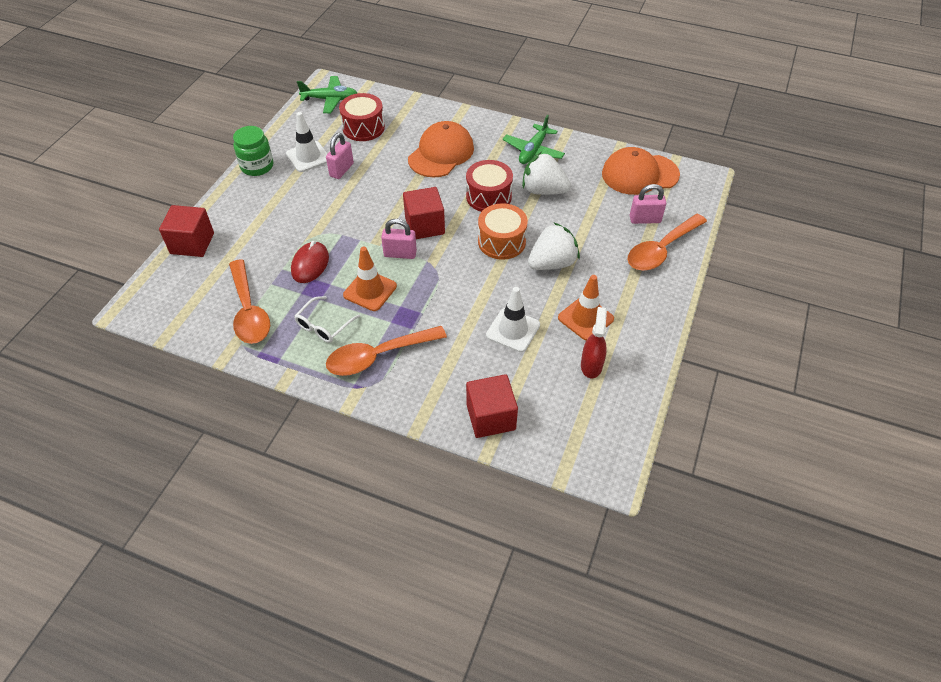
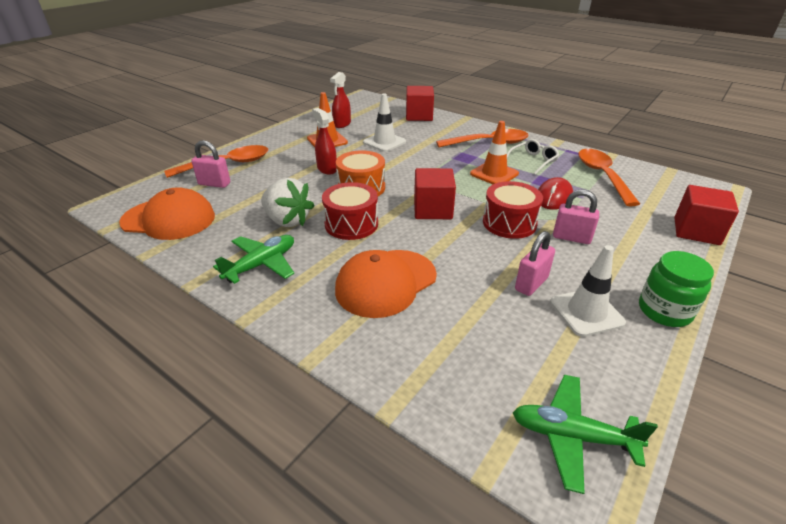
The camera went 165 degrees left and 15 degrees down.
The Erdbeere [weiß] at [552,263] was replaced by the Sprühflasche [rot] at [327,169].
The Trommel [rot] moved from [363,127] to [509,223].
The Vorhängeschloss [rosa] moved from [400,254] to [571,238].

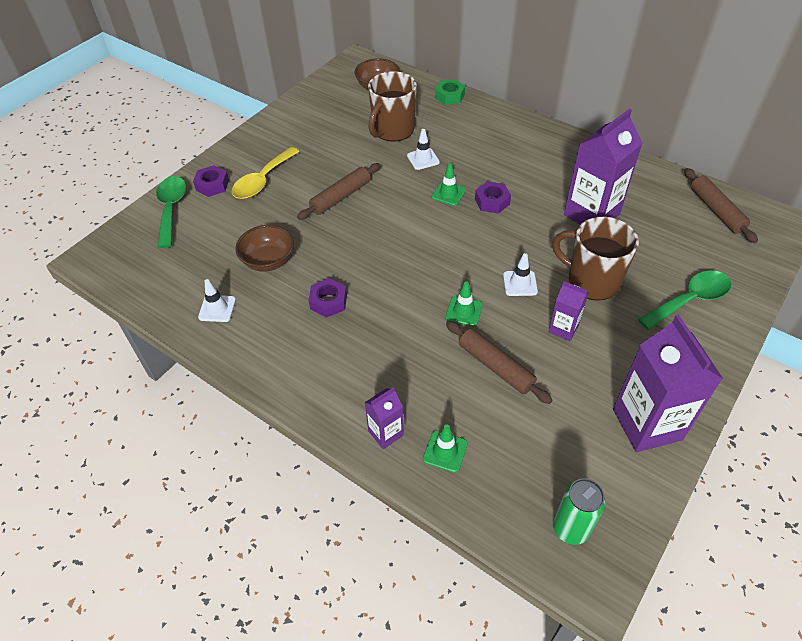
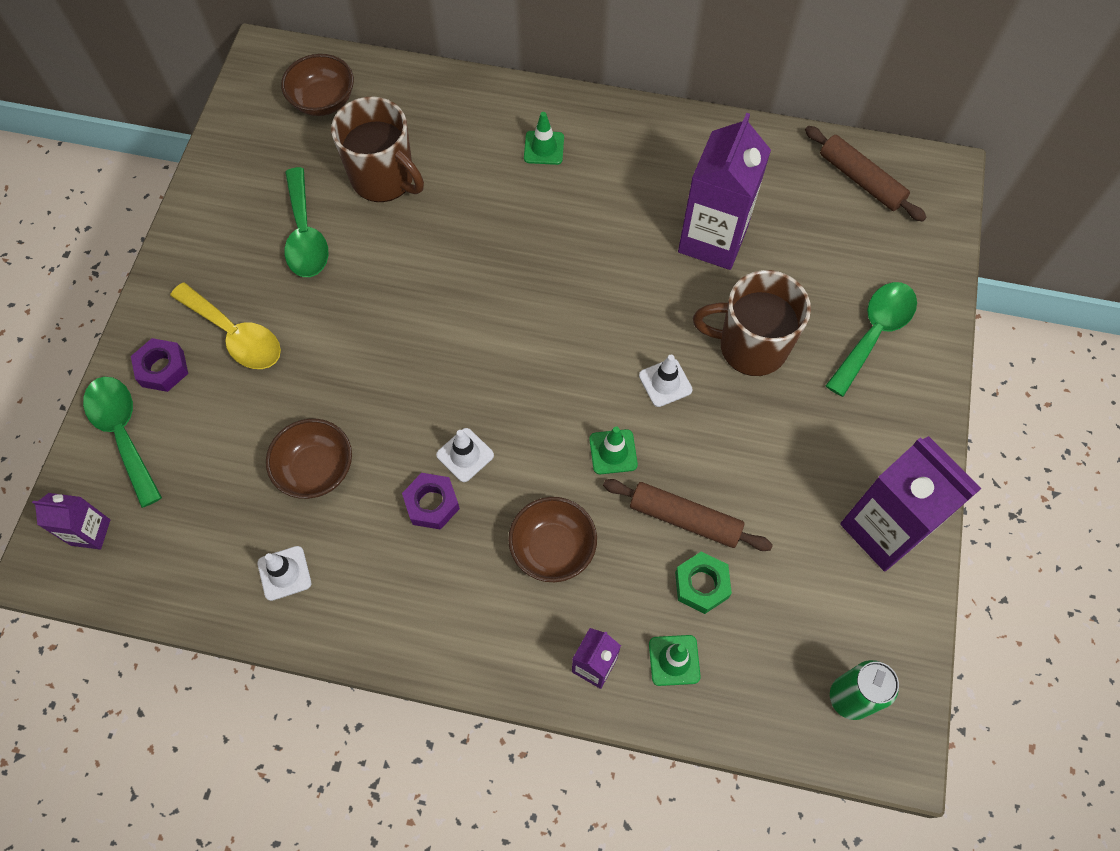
The camera went 25 degrees left and 15 degrees up.
The Getränkekarton [lila] moved from [563,329] to [90,532].
The Löffel [gelb] at [262,181] turned 60 degrees counterclockwise.
The Löffel [grün] at [305,235] appeared.
The Tasse [braun] at [392,130] turned 60 degrees counterclockwise.
The Leitkegel [weiß] moved from [423,159] to [465,455].
The Schüssel [braun] at [553,548] appeared.
The Leitkegel [grün] moved from [448,194] to [544,148].
The Sechskantmutter [grün] moved from [449,96] to [701,585].
The Nudelholz [braun] at [340,197] disappeared.
The Sechskantmutter [lila] at [492,201] disappeared.

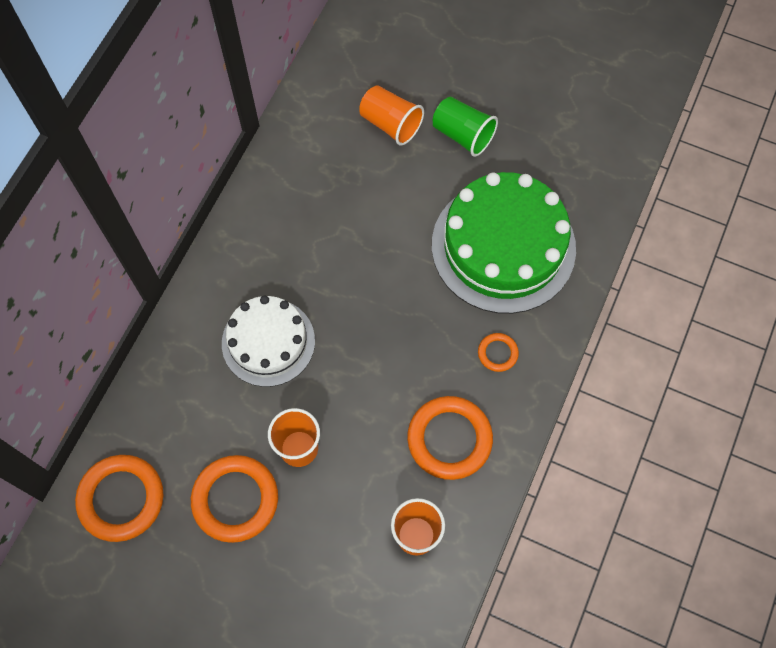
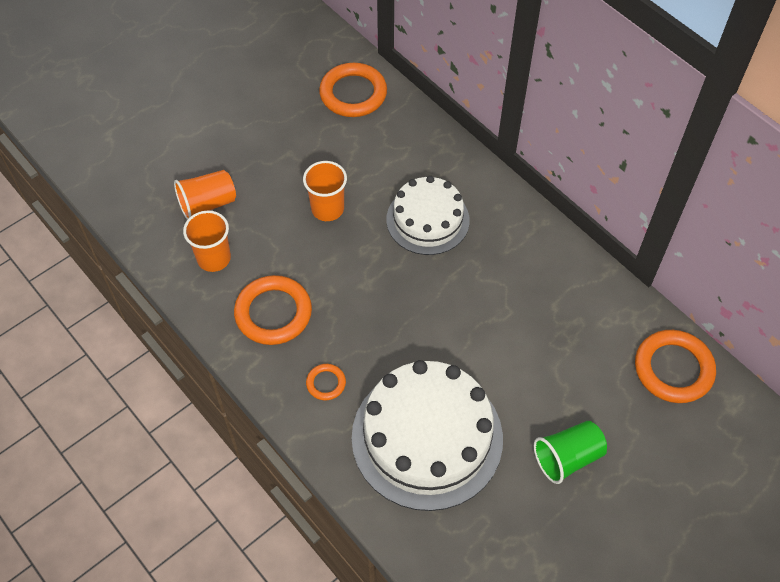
The camera went 115 degrees right and 10 degrees down.
The Becher [orange] moved from [390,124] to [207,204].
The Kuchen [grün] at [503,246] became the Kuchen [weiß] at [427,437].
The Ring [orange] moved from [235,499] to [673,369].

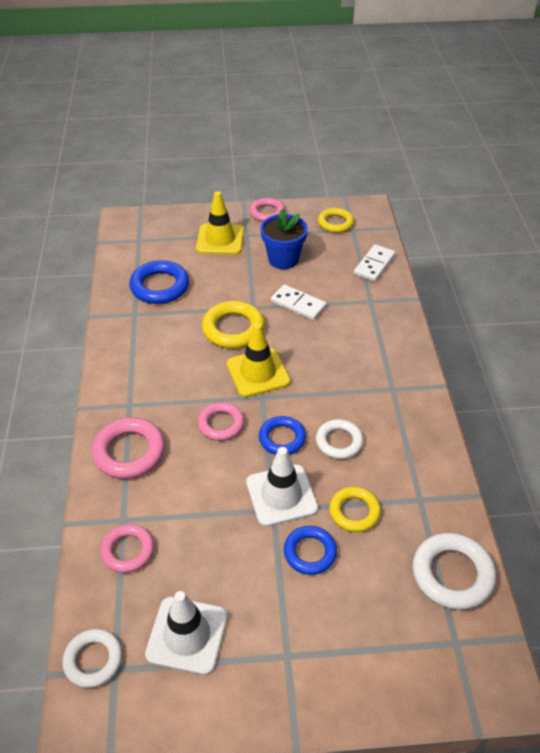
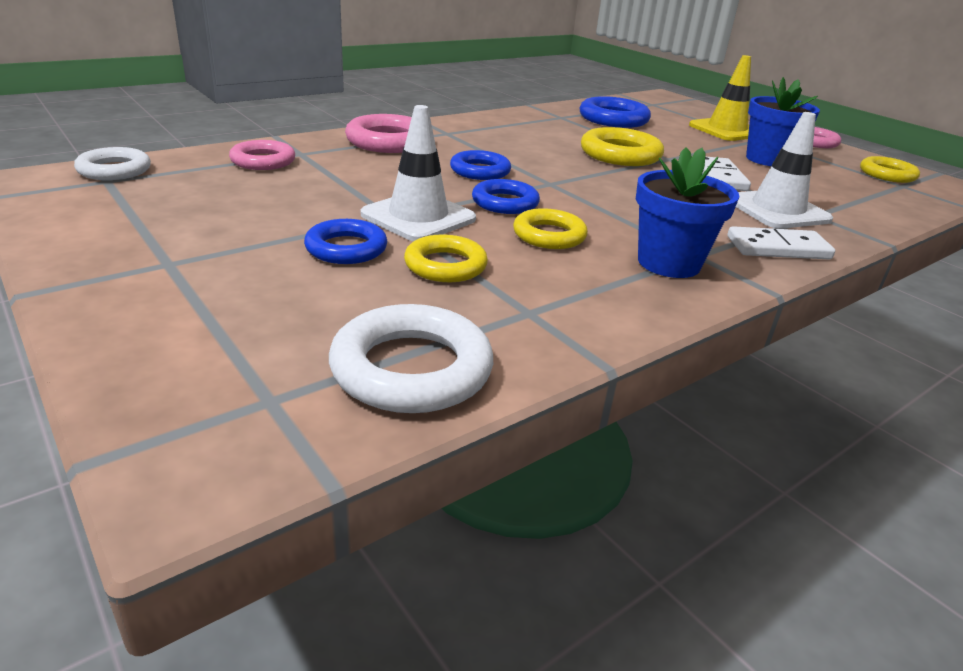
The camera went 55 degrees right and 15 degrees down.
The Ring [rosa] at [221,424] became the Ring [blau] at [480,171].
The Ring [weiß] at [339,442] became the Ring [gelb] at [549,235].
The Blumentopf [blau] at [668,263] appeared.
The Dominostein [weiß] moved from [374,265] to [778,248].
The Leitkegel [weiß] moved from [187,635] to [777,210].
The Leitkegel [gelb] at [258,373] disappeared.

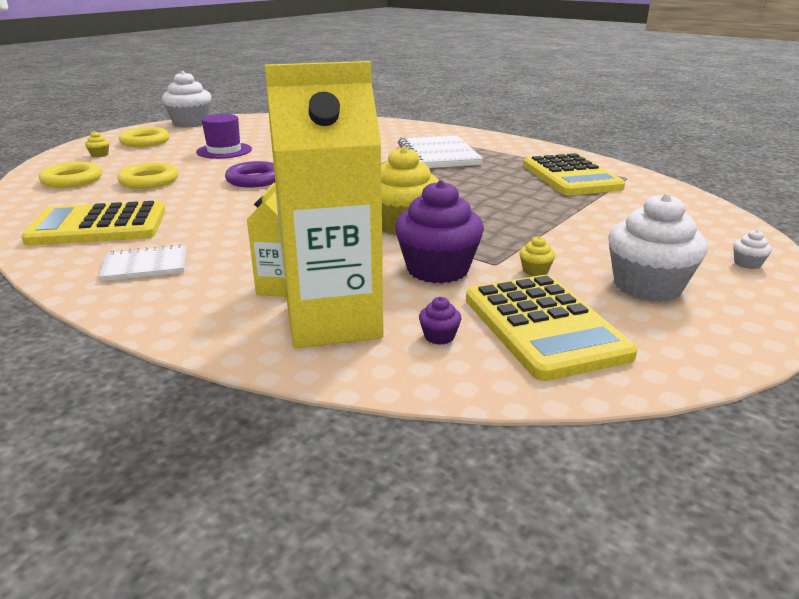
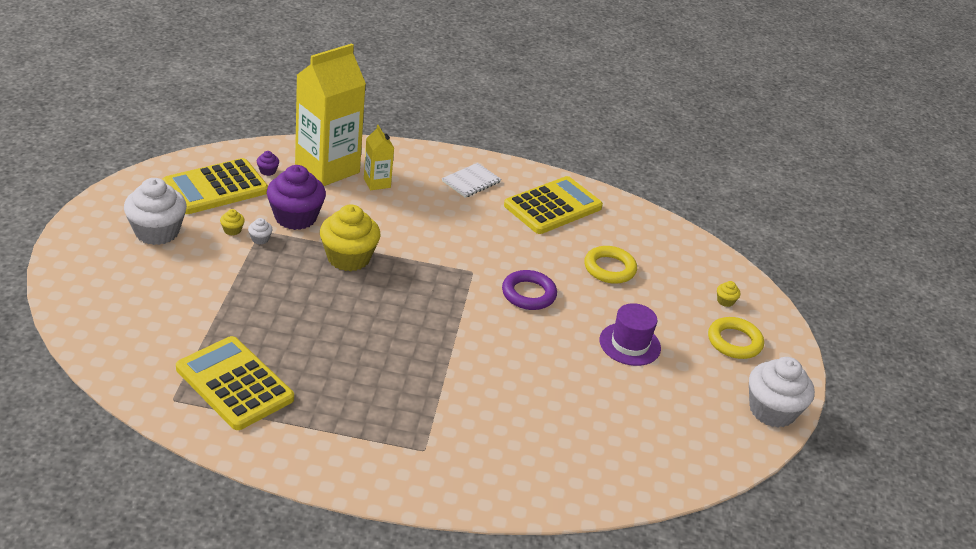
The camera went 145 degrees right and 10 degrees up.
The Taschenrechner [gelb] at [544,327] turned 75 degrees counterclockwise.
The Muffin [weiß] moved from [747,264] to [260,239].
The Ring [gelb] at [72,180] disappeared.
The Notizbuch [weiß] at [438,155] disappeared.

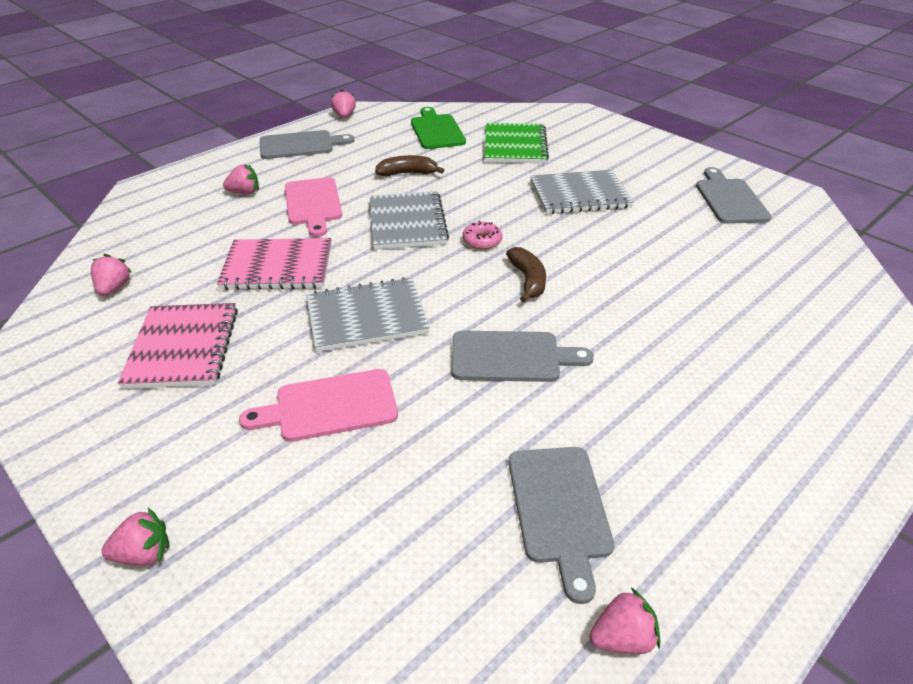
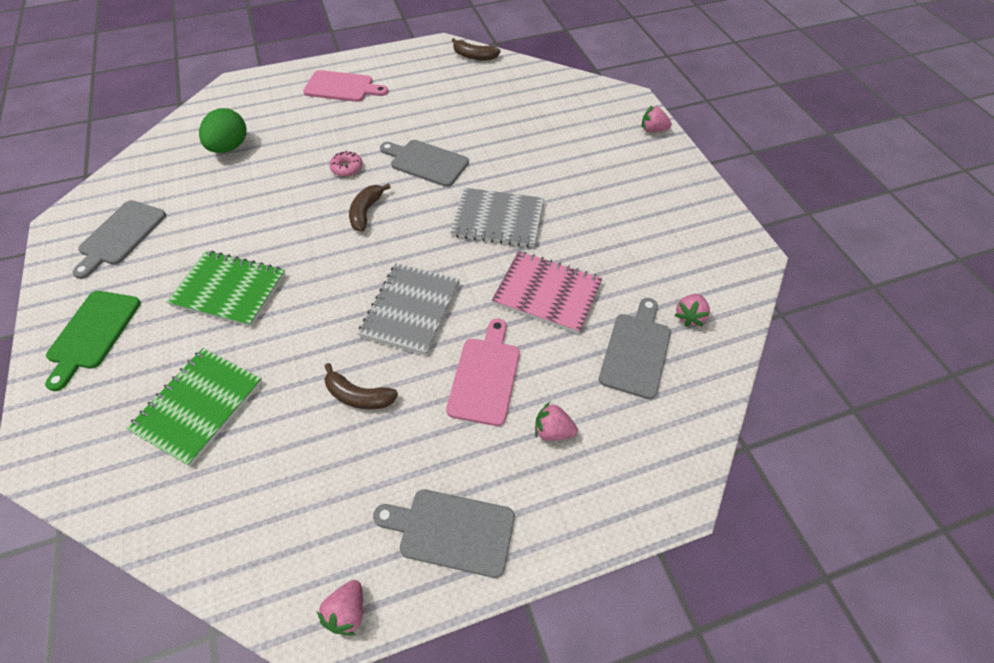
The camera went 155 degrees left and 15 degrees up.
The Schneidebrett [grün] moved from [436,130] to [92,333].
The Notizbuch [grau] at [579,195] became the Notizbuch [grün] at [229,290].
The Ei [grün] at [230,147] appeared.
The Schneidebrett [rosa] moved from [329,406] to [342,87].
The Donut [rosa] moved from [482,241] to [347,168].
The Erdbeere [rosa] at [622,638] was replaced by the Banane [braun] at [474,56].
The Schneidebrett [grau] moved from [559,509] to [636,351].
The Notizbuch [rosa] at [183,347] disappeared.

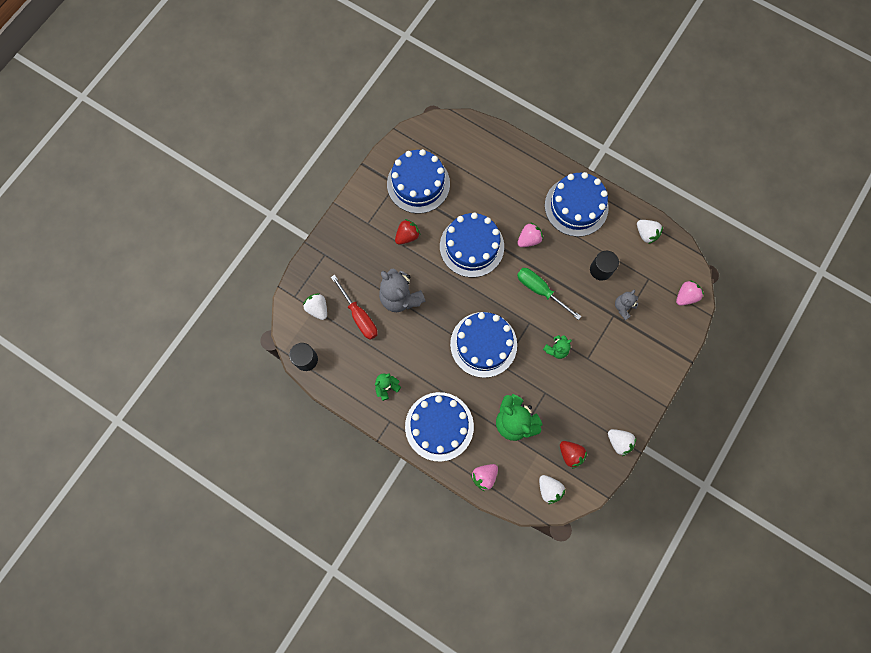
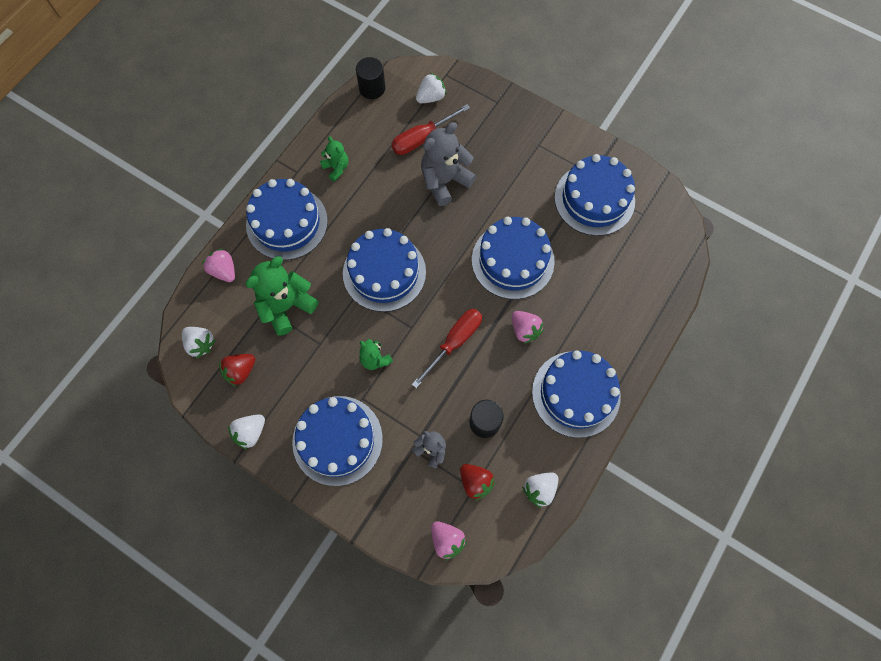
The camera went 90 degrees right and 5 degrees down.
The Erdbeere [weiß] at [549,489] turned 105 degrees counterclockwise.
The Kuchen [blau] at [337,440] appeared.
The Schraubenzieher [grün] at [540,290] became the Schraubenzieher [rot] at [454,342].
The Erdbeere [rot] moved from [407,236] to [475,482].

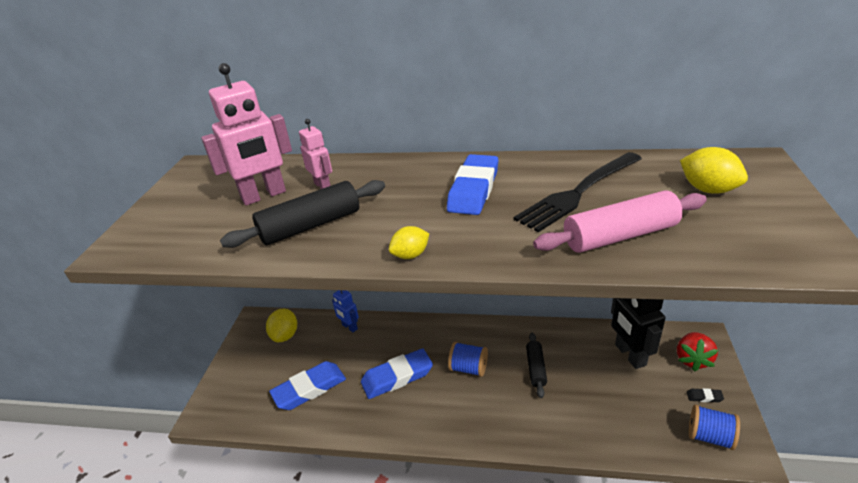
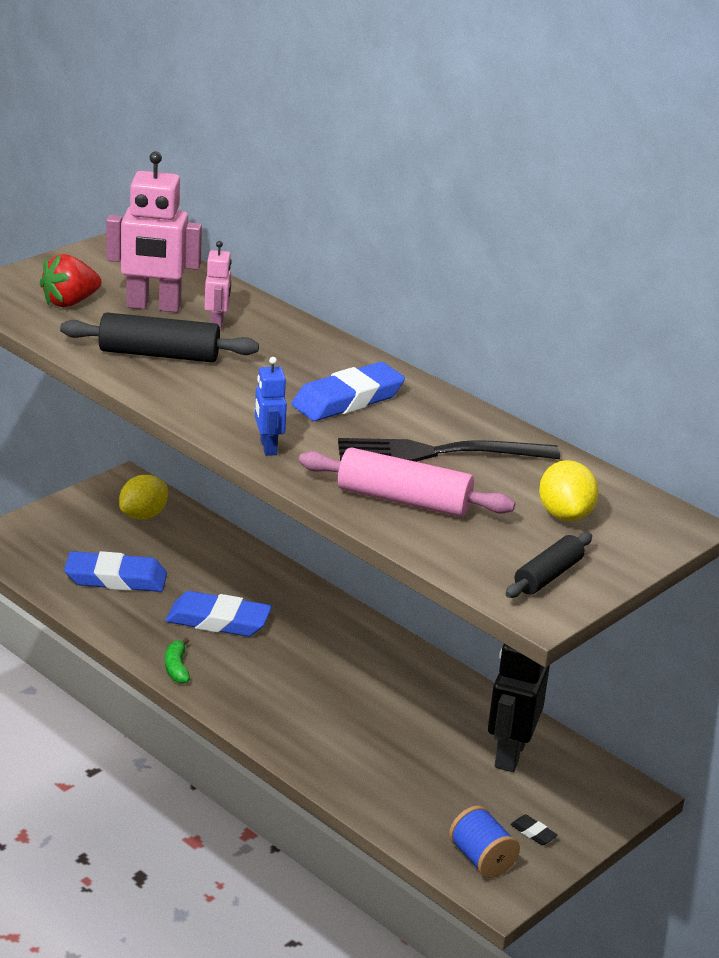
The camera went 30 degrees right and 5 degrees down.
The Erdbeere [rot] moved from [692,359] to [70,302].
The Banane [grün] at [177,668] appeared.
The Roboter [blau] moved from [349,327] to [268,447].
The Nudelholz [schwarz] moved from [535,368] to [548,576].
The Zitrone [gelb] at [410,255] disappeared.
The Garnrolle [blau] at [468,368] disappeared.

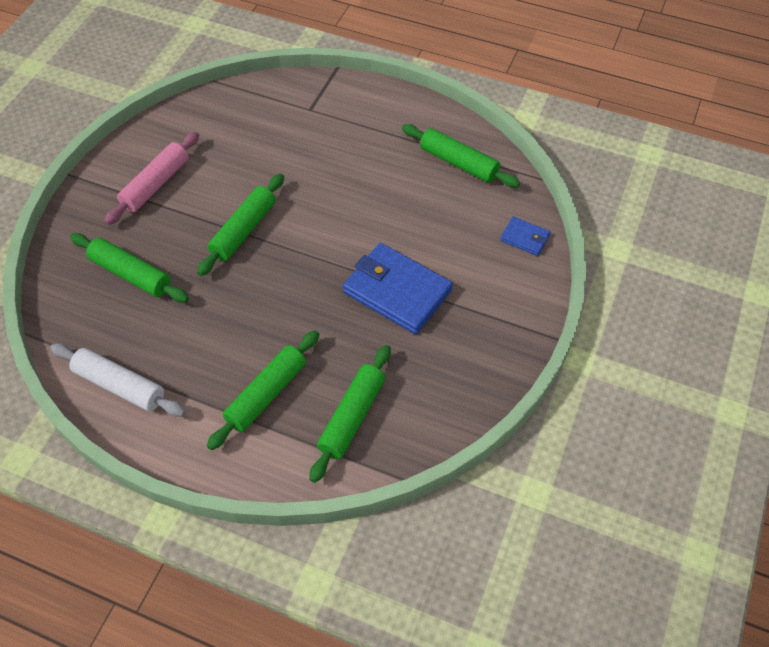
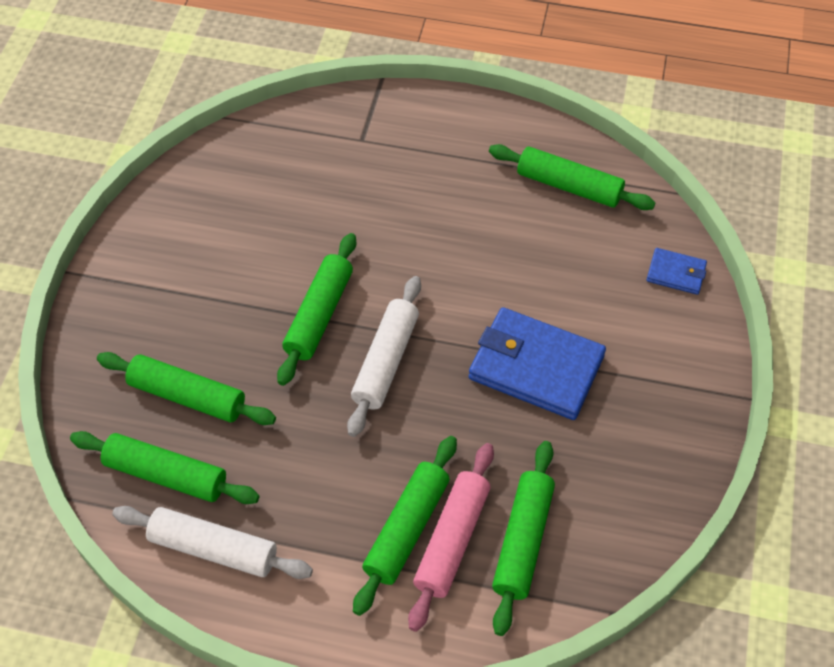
The camera went 10 degrees left and 0 degrees up.
The Nudelholz [grün] at [166,475] appeared.
The Nudelholz [weiß] at [386,361] appeared.
The Nudelholz [rosa] moved from [156,184] to [452,540].

